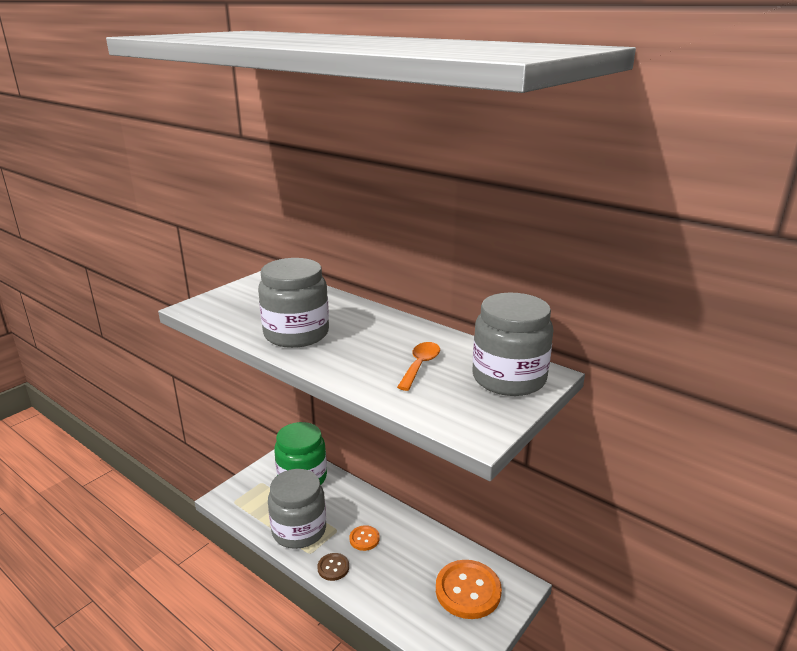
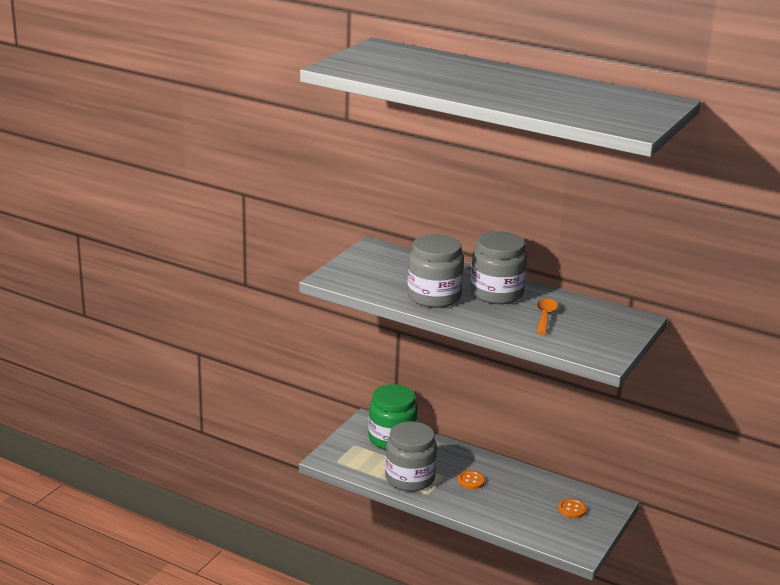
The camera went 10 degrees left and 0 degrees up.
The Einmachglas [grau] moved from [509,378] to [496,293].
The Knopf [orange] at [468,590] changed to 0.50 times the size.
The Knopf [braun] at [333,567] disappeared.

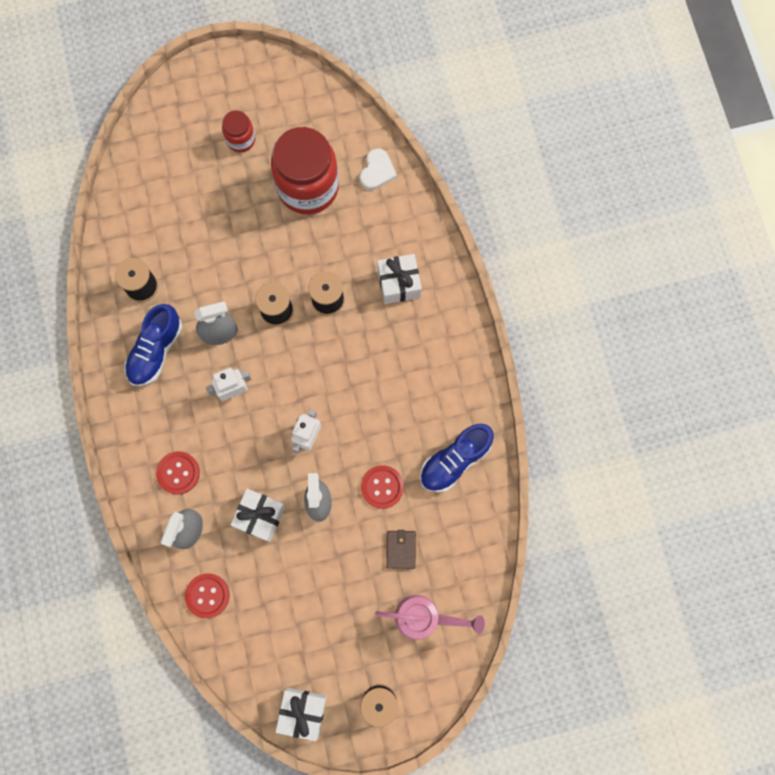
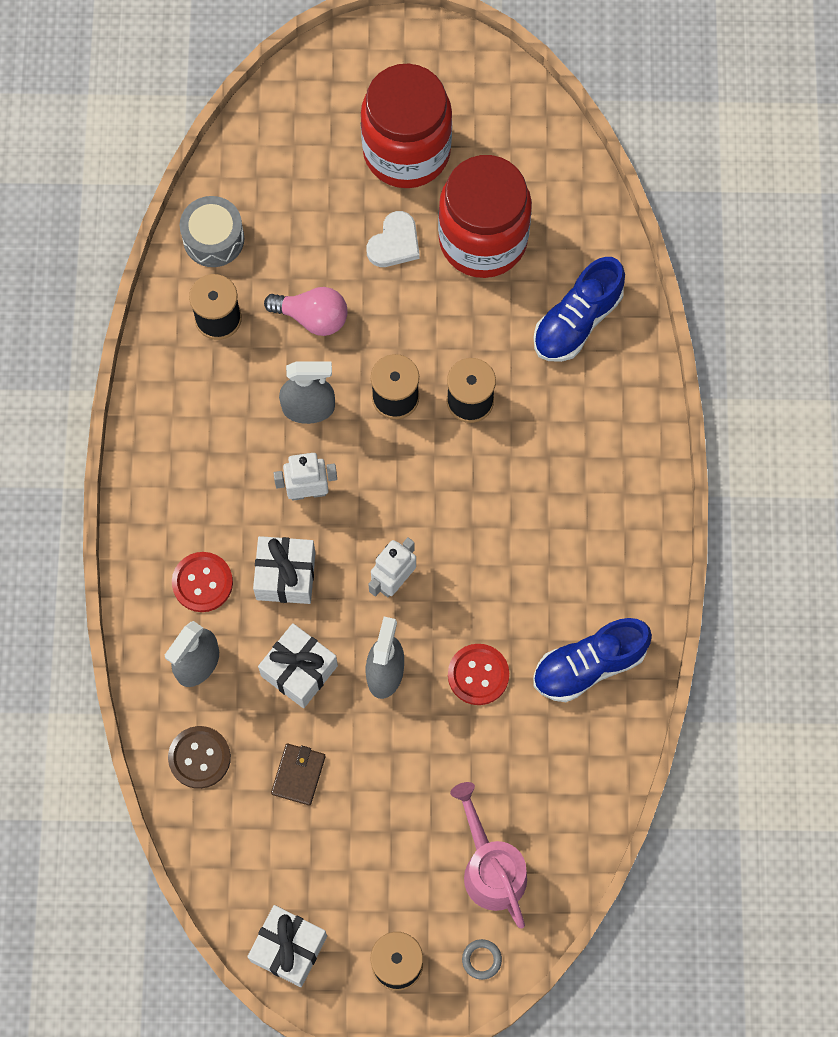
The camera went 15 degrees right and 5 degrees down.
The Knopf [rot] at [207,595] became the Knopf [braun] at [199,757].
The Trommel [grau] at [213,239] appeared.
The Geschenk [weiß] moved from [399,283] to [285,576].
The Glühbirne [rosa] at [312,317] appeared.
The Geldbörse [braun] moved from [401,549] to [298,775].
The Einmachglas [rot] at [241,139] changed to 2.08 times the size.
The Herz [weiß] moved from [377,171] to [394,243].
The Gießkanne [rosa] at [425,618] turned 135 degrees counterclockwise.
The Ring [grau] at [481,959] appeared.
The Schuh [blau] moved from [156,350] to [577,321].

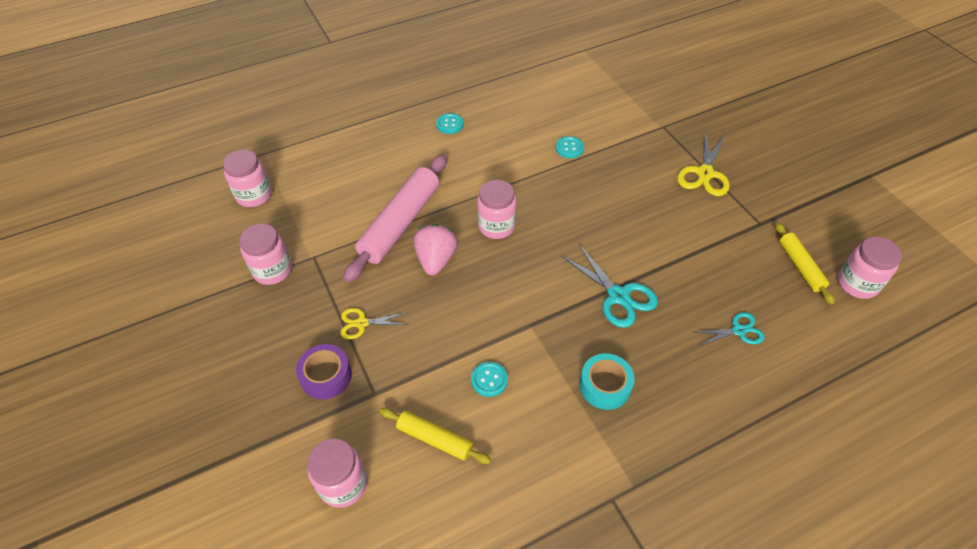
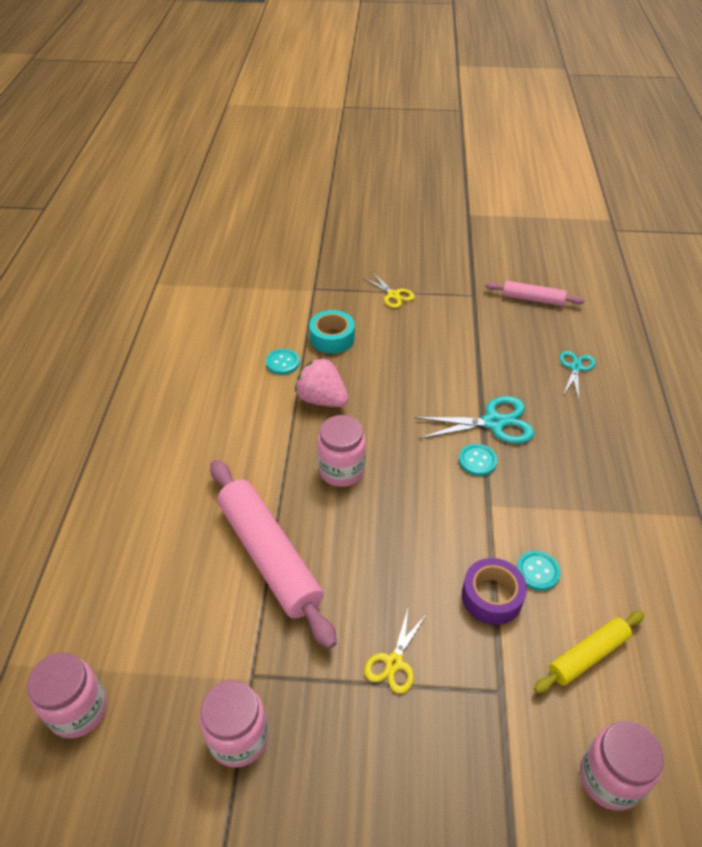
The camera went 60 degrees left and 5 degrees down.
The Erdbeere [rosa] moved from [436,260] to [322,399].
The Klebeband [türkis] moved from [605,386] to [332,338].
The Schere [gelb] at [704,173] changed to 0.61 times the size.
The Knopf [türkis] moved from [450,124] to [477,461].
The Klebeband [lila] moved from [326,376] to [492,597].
The Nudelholz [gelb] at [800,266] became the Nudelholz [rosa] at [532,299].
The Einmachglas [rosa] at [857,284] disappeared.

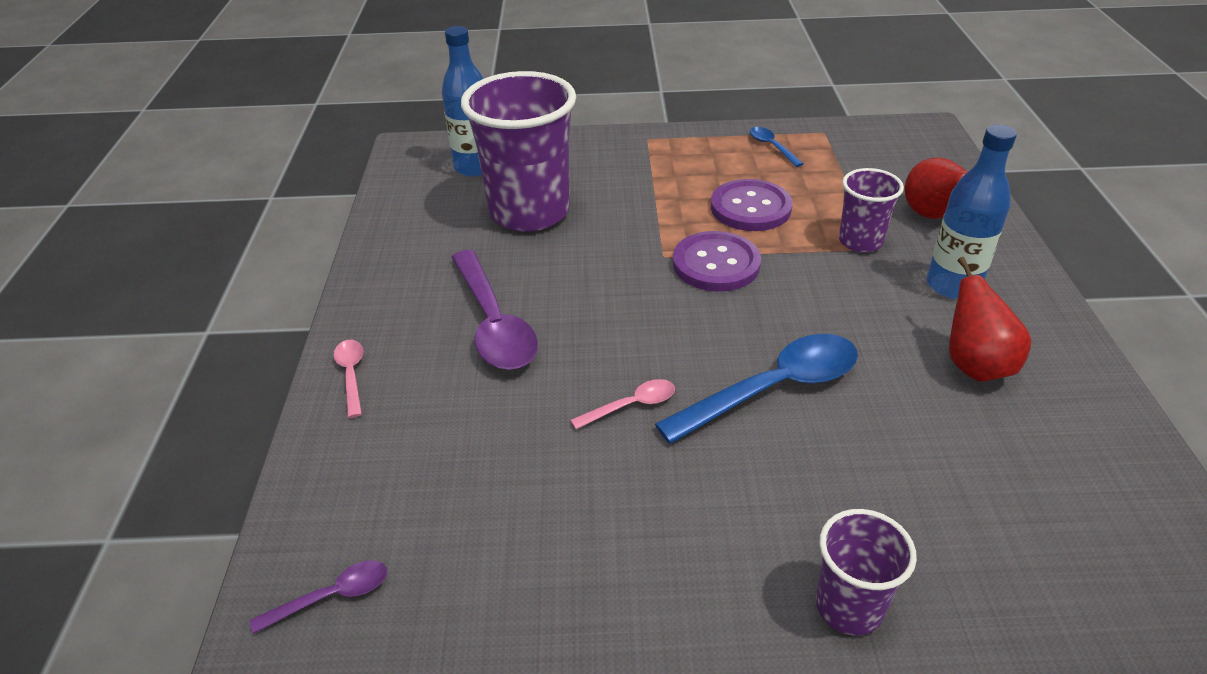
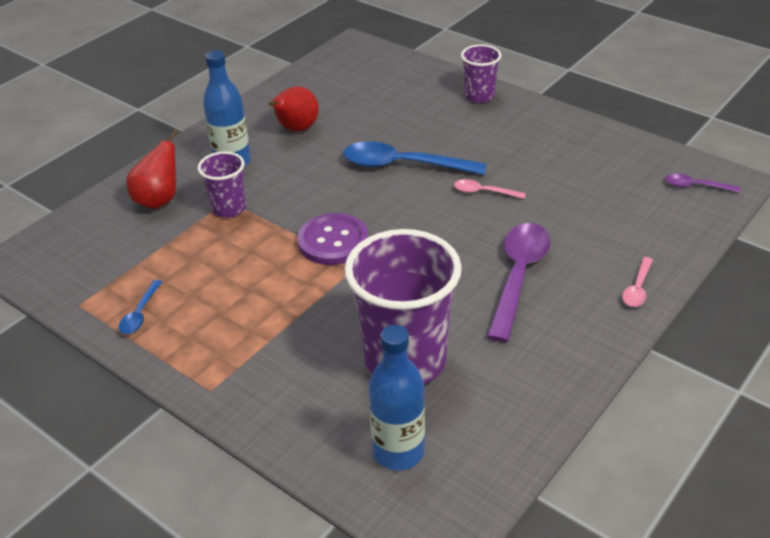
The camera went 140 degrees left and 0 degrees up.
The Knopf [lila] at [750,208] disappeared.

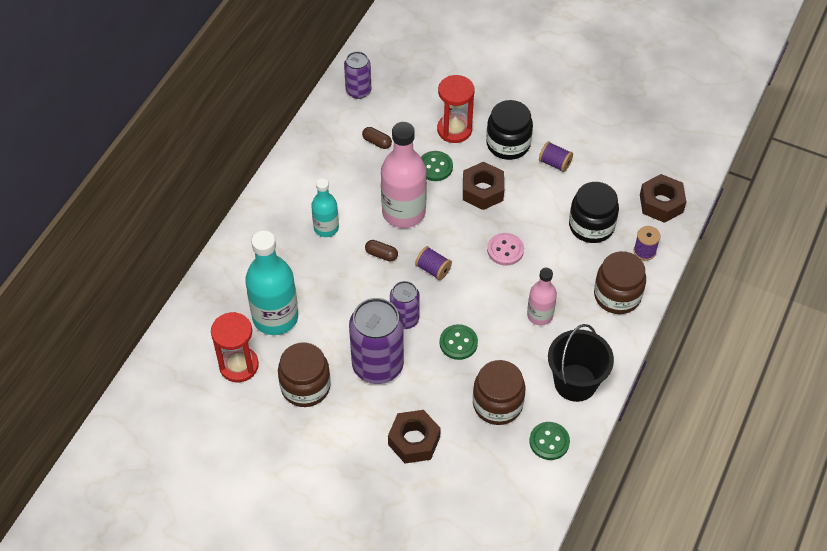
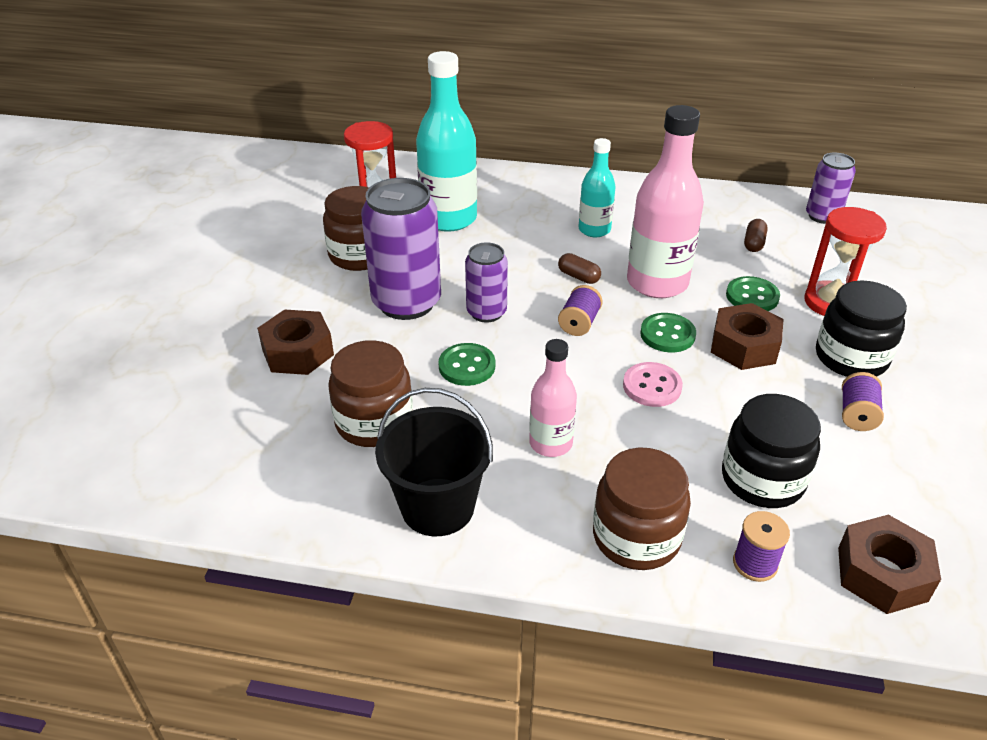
The camera went 75 degrees right and 15 degrees down.
The Kapsel [braun] at [381,254] turned 60 degrees counterclockwise.
The Knopf [grün] moved from [549,441] to [667,334].

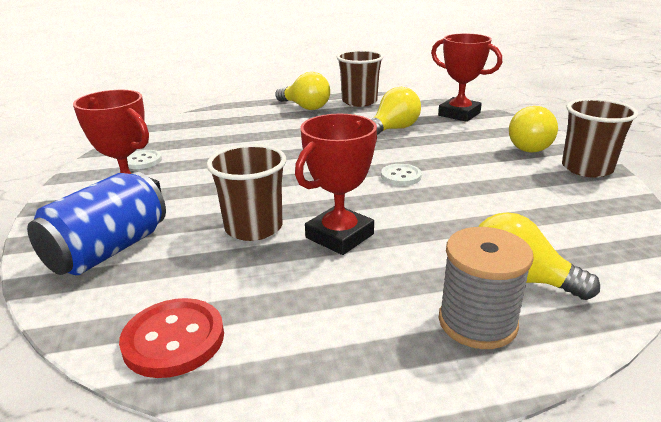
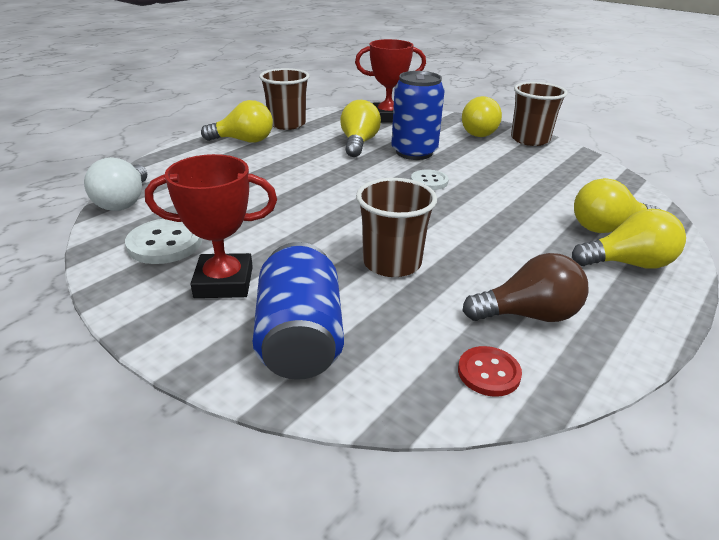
The camera went 40 degrees left and 5 degrees up.
The Glühbirne [weiß] at [124,202] appeared.
The Knopf [weiß] at [142,161] changed to 1.56 times the size.
The Dose [blau] at [414,152] appeared.
The Knopf [rot] at [174,339] changed to 0.64 times the size.
The Glühbirne [braun] at [528,315] appeared.
The Garnrolle [grau] at [477,322] was replaced by the Glühbirne [gelb] at [628,263].
The Pokal [rot] at [339,236] disappeared.

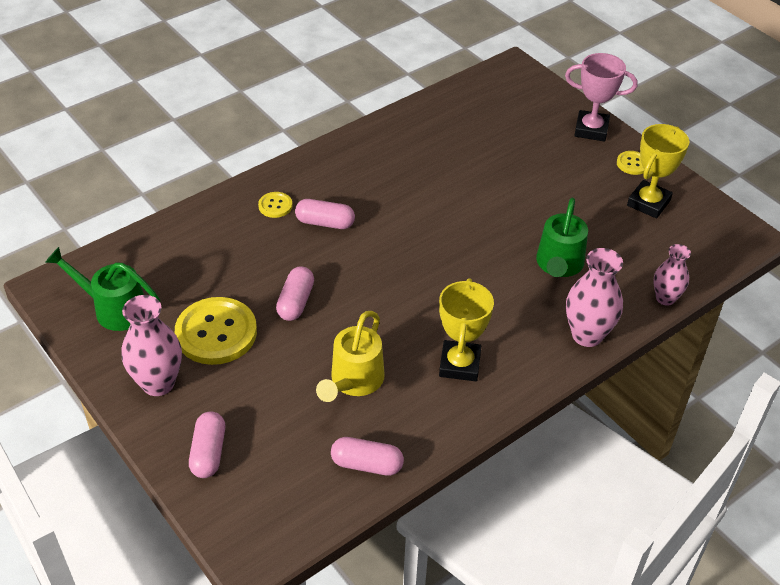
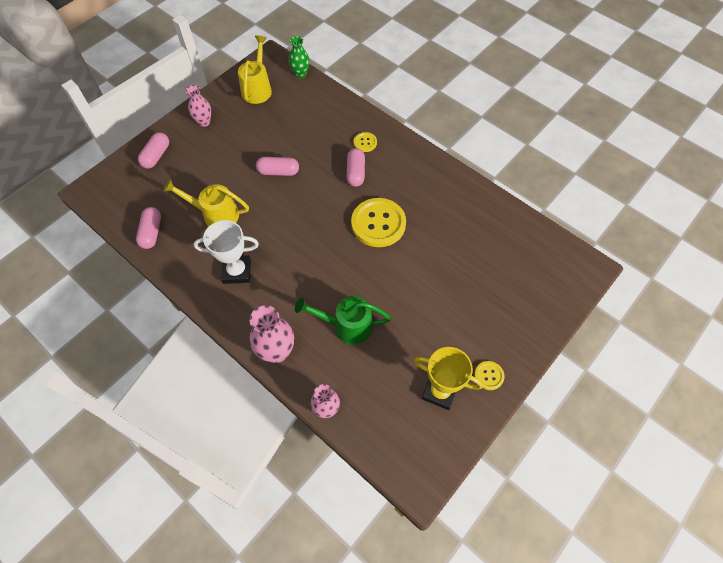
The camera went 80 degrees right and 15 degrees up.
The Kapsel [rosa] at [208,453] turned 60 degrees counterclockwise.
The Vase [rosa] at [158,383] changed to 0.64 times the size.
The Pokal [gelb] at [459,364] became the Pokal [weiß] at [237,271].
The Gießkanne [grün] at [113,308] became the Gießkanne [gelb] at [258,88].
The Vase [grün] at [300,74] appeared.
The Knopf [gelb] moved from [216,333] to [378,223].
The Pokal [rosa] at [591,129] disappeared.

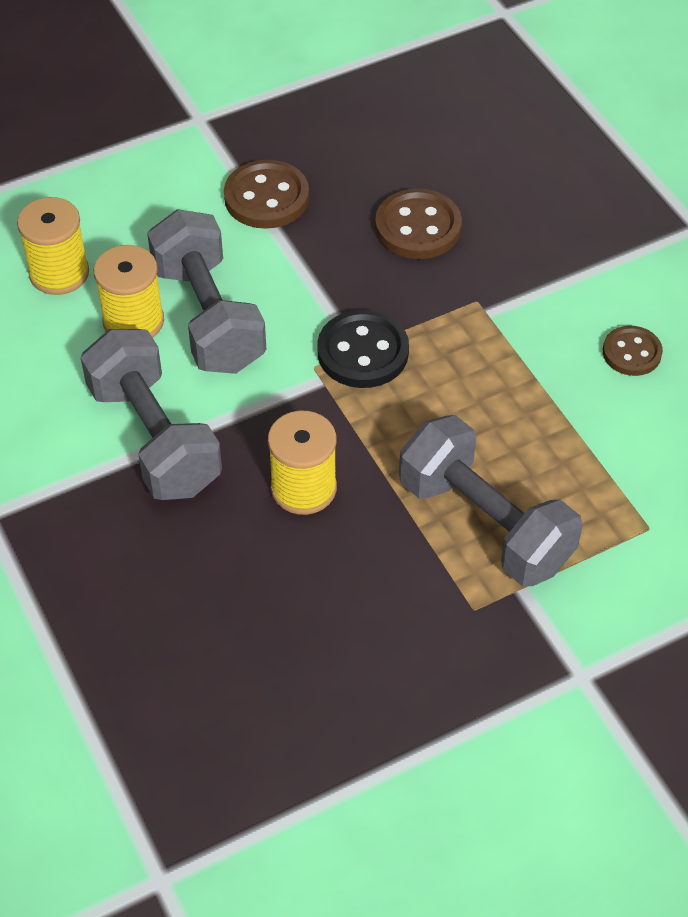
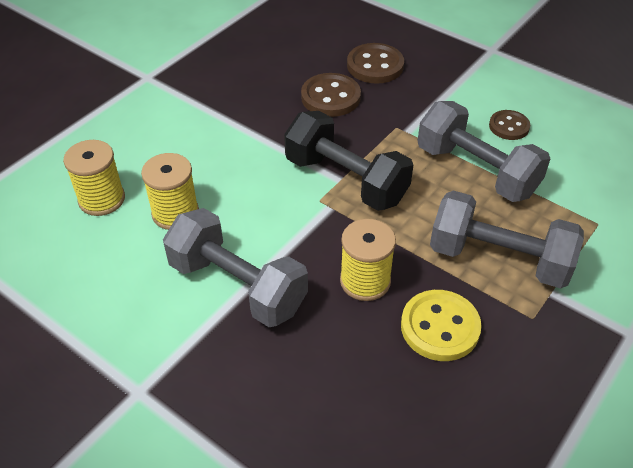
The camera went 25 degrees left and 5 degrees down.
The Knopf [schwarz] at [363,352] was replaced by the Hantel [schwarz] at [346,180].
The Knopf [braun] moved from [266,197] to [375,66].
The Knopf [gelb] at [440,327] appeared.
The Hantel [grau] moved from [208,317] to [476,171].

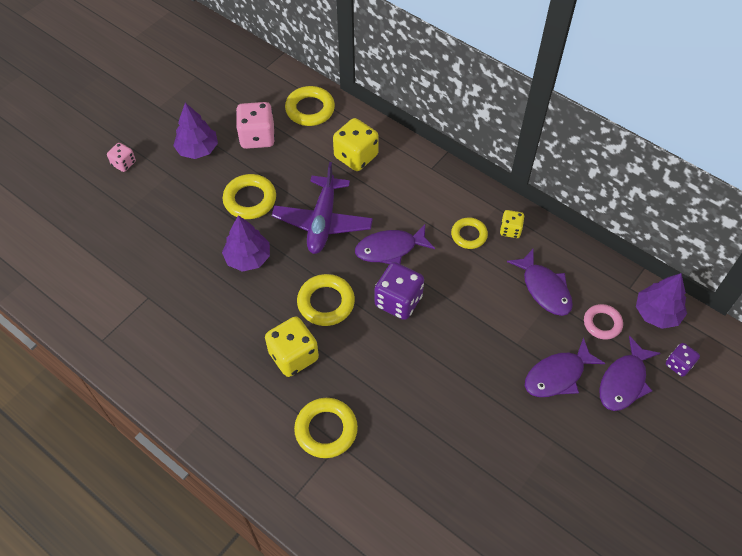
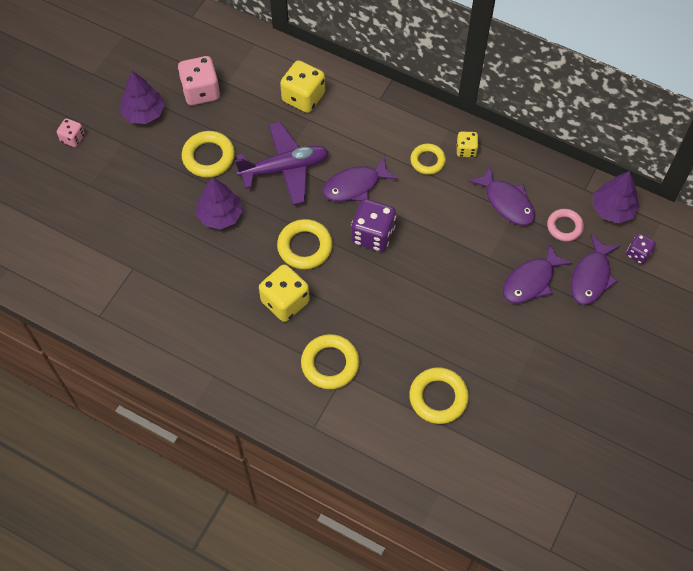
The camera went 10 degrees left and 5 degrees up.
The Flugzeug [lila] at [323,222] turned 105 degrees counterclockwise.
The Ring [gelb] moved from [310,109] to [438,397].

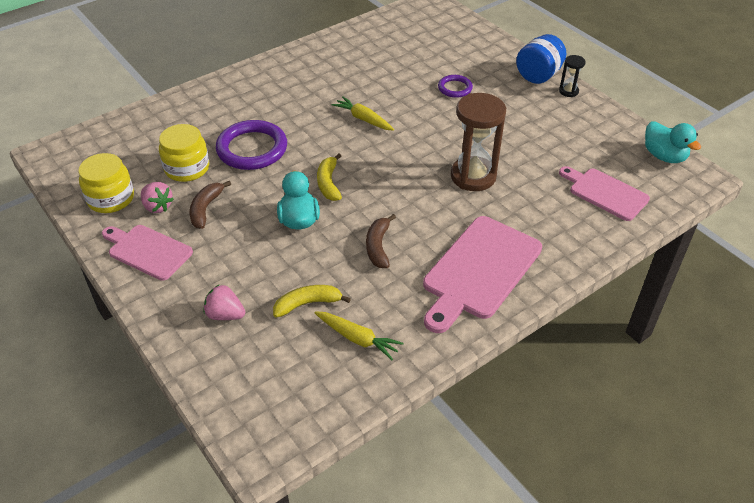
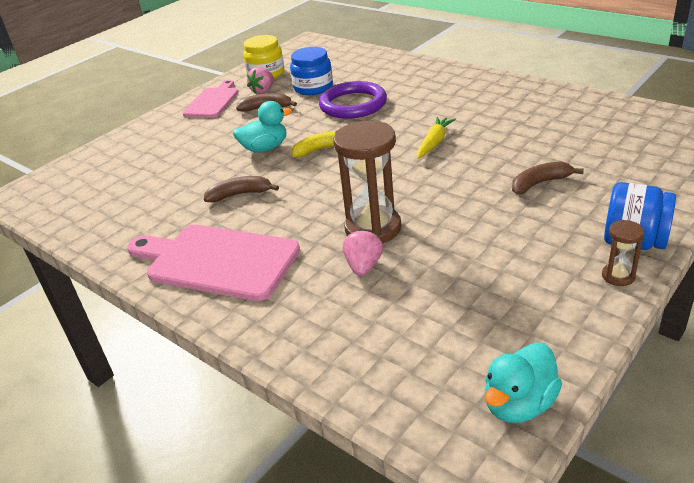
The camera went 80 degrees right and 10 degrees down.
The Einmachglas [gelb] at [187,168] became the Einmachglas [blau] at [313,88].
The Erdbeere [rosa] moved from [225,314] to [363,266].
The Ring [lila] at [455,88] was replaced by the Banane [braun] at [540,183].
The Sanduhr [schwarz] at [568,91] became the Sanduhr [braun] at [618,276].
The Banane [gelb] at [307,304] disappeared.
The Karotte [gelb] at [357,338] disappeared.
The Schneidebrett [rosa] at [605,193] disappeared.

